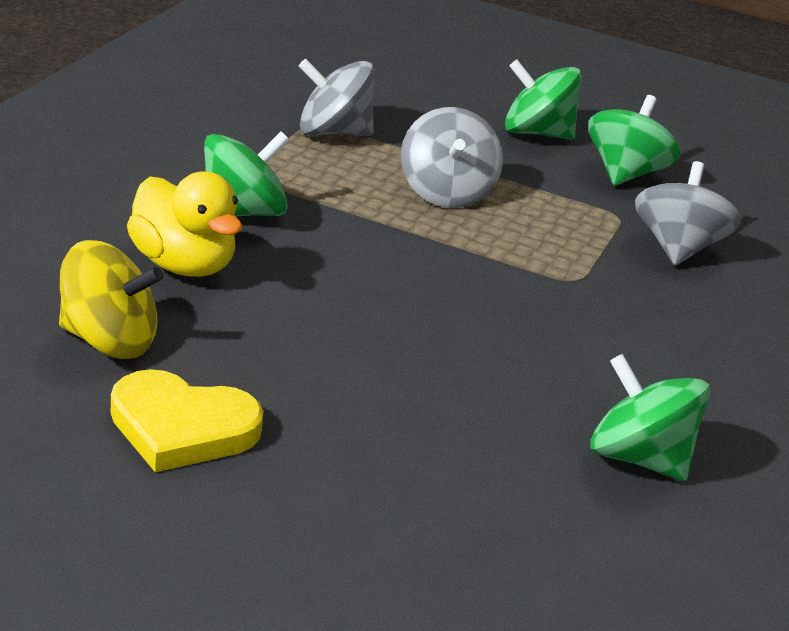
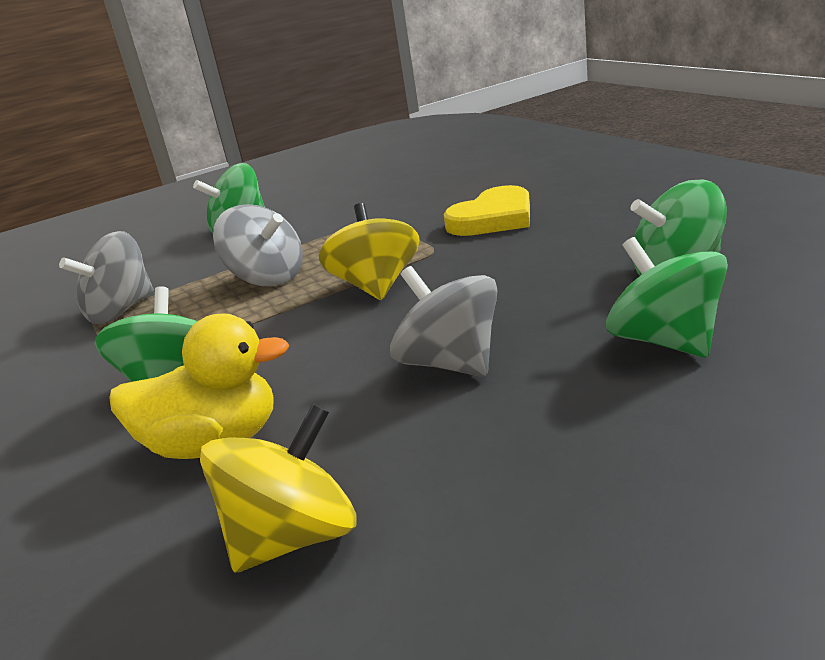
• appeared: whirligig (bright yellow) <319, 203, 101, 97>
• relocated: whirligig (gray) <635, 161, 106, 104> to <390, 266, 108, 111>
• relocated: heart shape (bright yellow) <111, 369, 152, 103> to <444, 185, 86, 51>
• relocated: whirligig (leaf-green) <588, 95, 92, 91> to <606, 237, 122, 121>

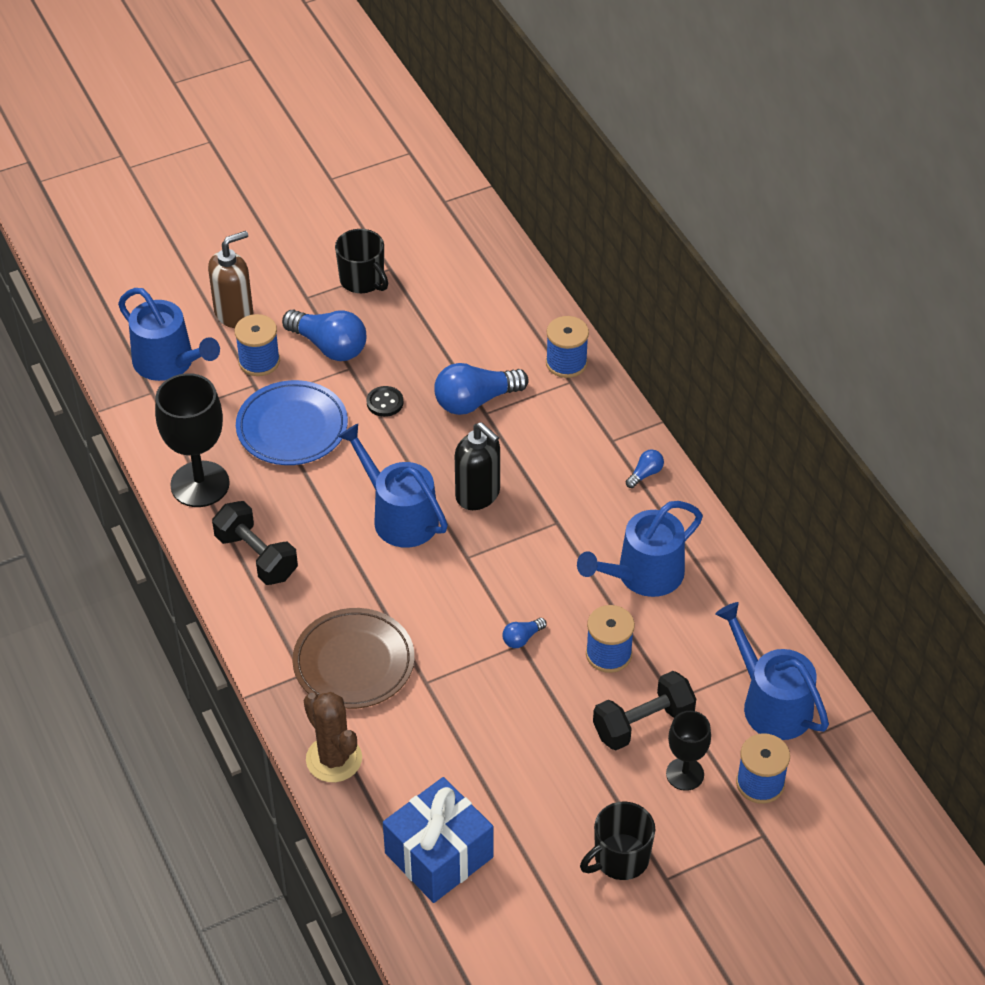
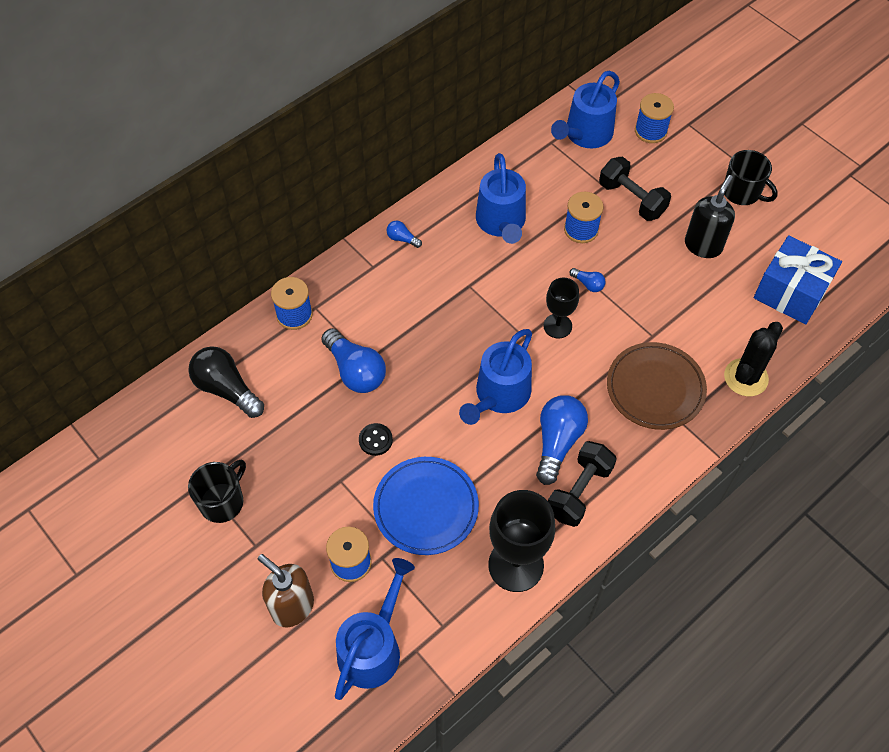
• appeared: bulb (jet-black) <188, 346, 76, 72>
• spun: watering can (royal blue) <577, 501, 126, 96> = <476, 153, 50, 91> 45 degrees clockwise
• relocated: bulb (royal blue) <282, 310, 84, 51> to <536, 395, 52, 90>
• relocated: chalice (jet-black) <666, 711, 45, 80> to <543, 278, 36, 61>
• relocated: soap pump (jet-black) <455, 422, 45, 88> to <685, 175, 50, 83>
• colour: prickly plant (brown) <304, 692, 58, 90> to prickly plant (jet-black) <724, 322, 59, 74>

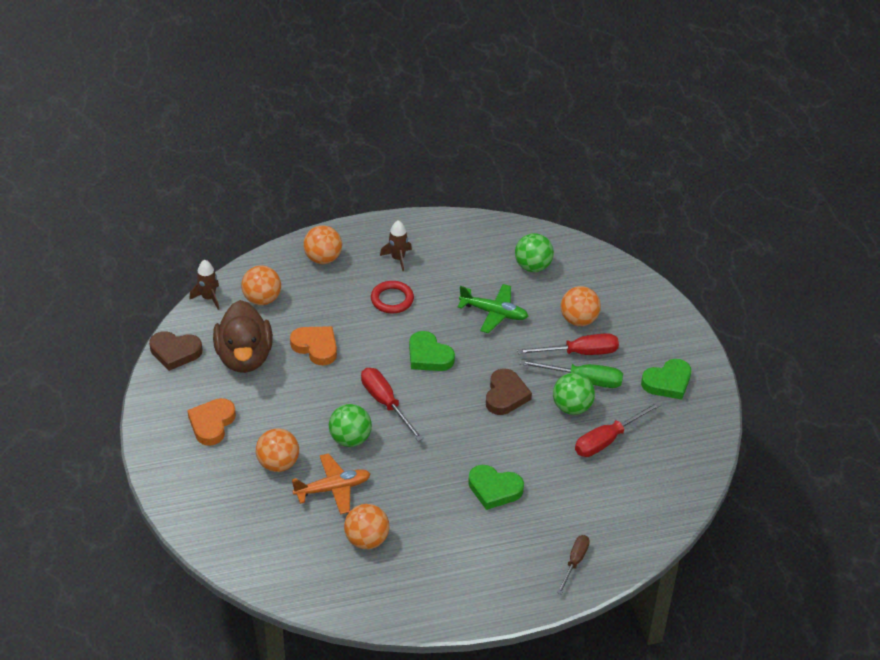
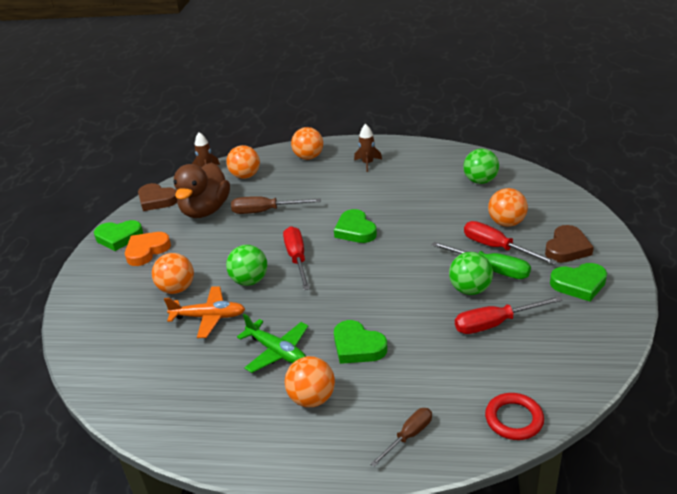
• appeared: heart shape (leaf-green) <94, 220, 49, 31>
• exchanged: heart shape (bright orange) <290, 326, 47, 39> to flat screwdriver (brown) <231, 196, 90, 18>
• relocated: aeroplane (leaf-green) <457, 284, 71, 49> to <237, 314, 71, 59>
• relocated: play ball (bright orange) <344, 504, 45, 45> to <285, 356, 50, 51>
• spun: flat screwdriver (red) <517, 333, 102, 22> = <464, 221, 93, 44> 150 degrees counterclockwise
• relocated: ring (red) <371, 281, 43, 32> to <485, 393, 59, 47>
• relocated: heart shape (brown) <486, 369, 46, 46> to <545, 225, 49, 38>

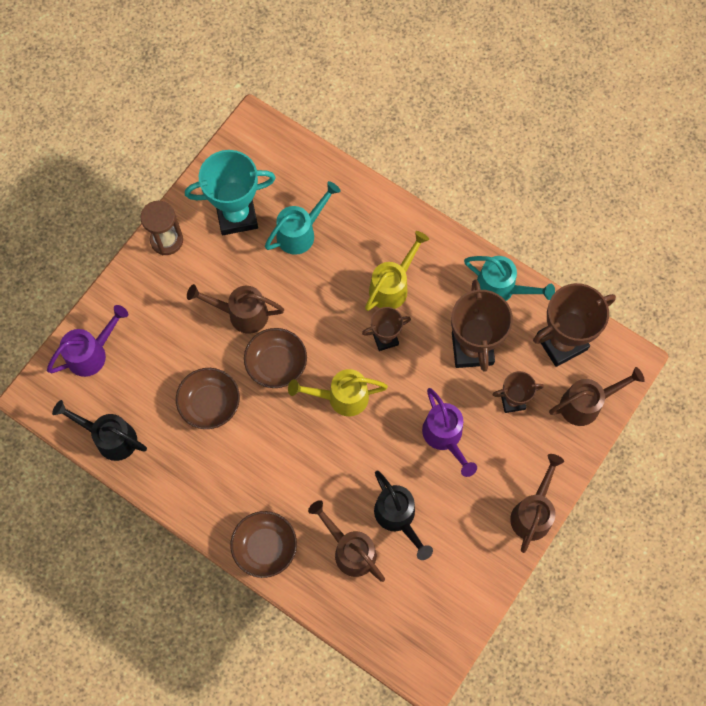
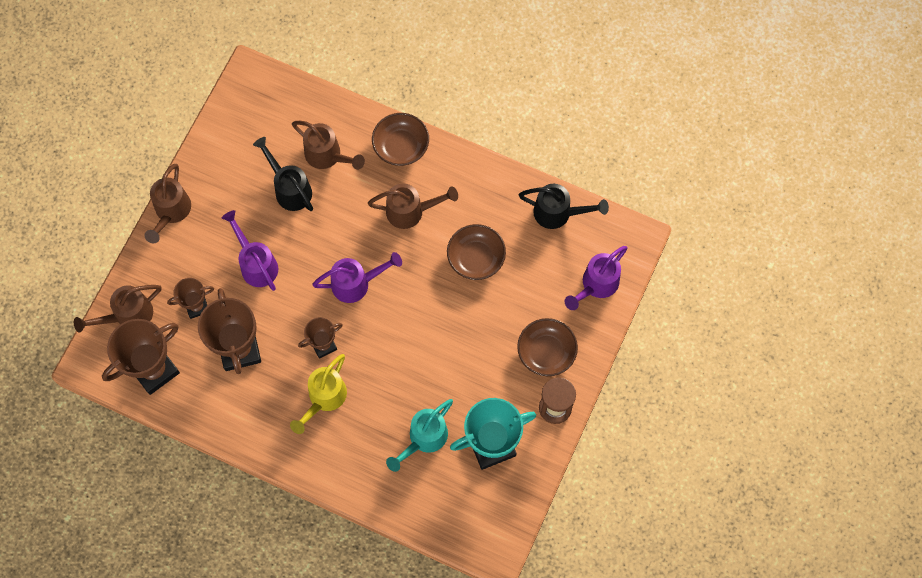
• colour: watering can (bright yellow) <288, 369, 100, 47> to watering can (purple) <312, 252, 90, 51>
• relocated: watering can (brown) <187, 284, 97, 50> to <368, 184, 90, 45>
• relocated: serving bowl (brown) <244, 328, 63, 60> to <517, 318, 61, 58>
• missing: watering can (aqua) <464, 256, 91, 45>

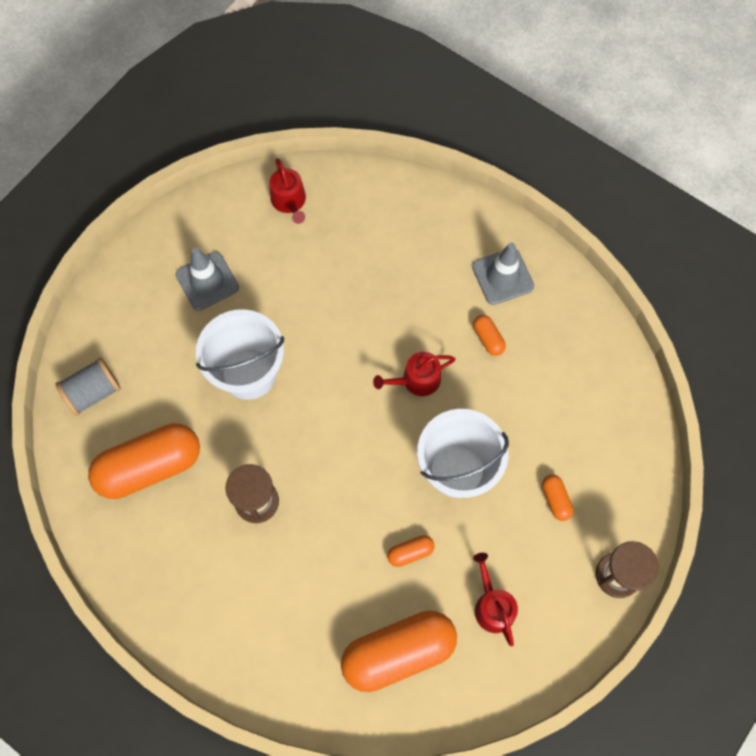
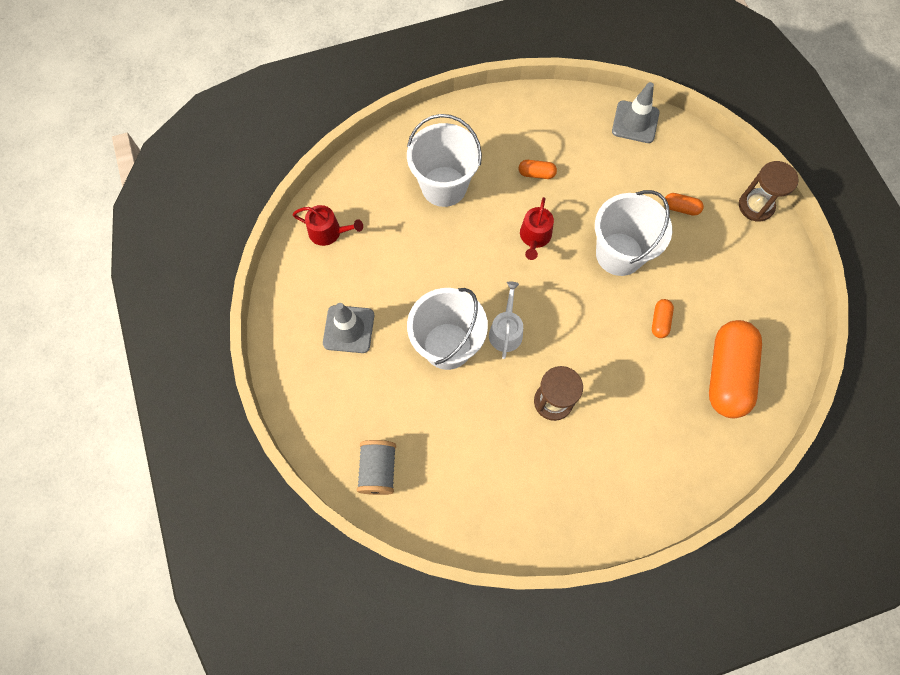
• appeared: sand bucket (snow-white) <407, 114, 75, 93>
• appeared: watering can (snow-white) <489, 281, 34, 78>
• relocated: safety cone (gray) <472, 243, 62, 62> to <612, 82, 47, 61>
• missing: pill shape (bright orange) <88, 423, 112, 76>
• missing: watering can (red) <473, 553, 45, 93>

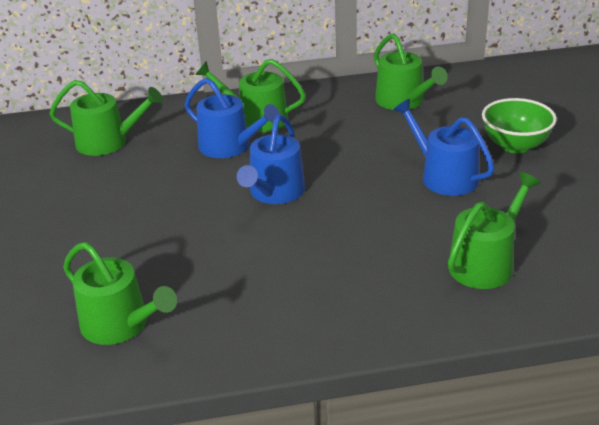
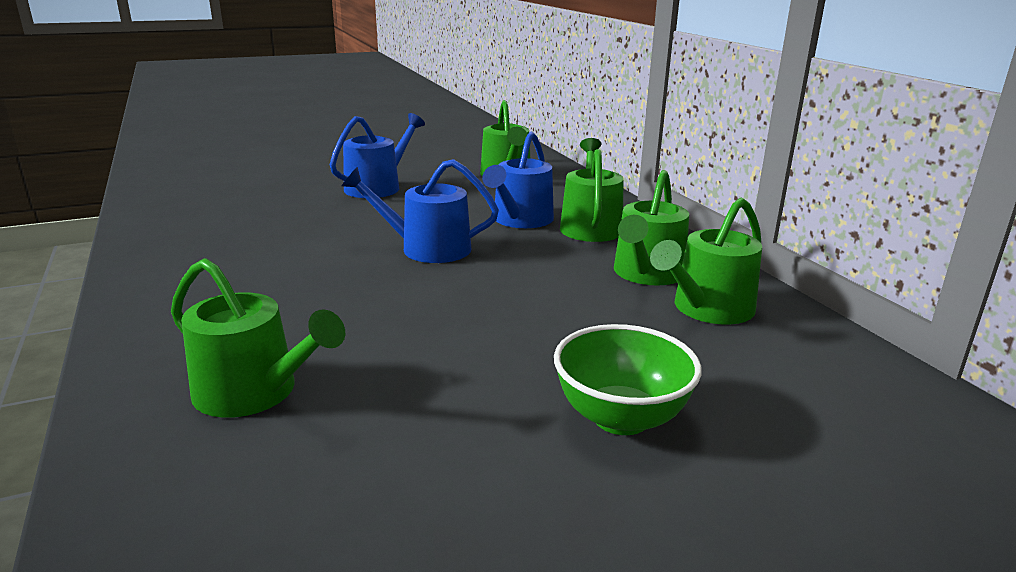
• relocated: watering can (royal blue) <393, 99, 102, 97> to <330, 113, 95, 85>
• relocated: watering can (leaf-green) <63, 242, 114, 103> to <614, 170, 75, 116>

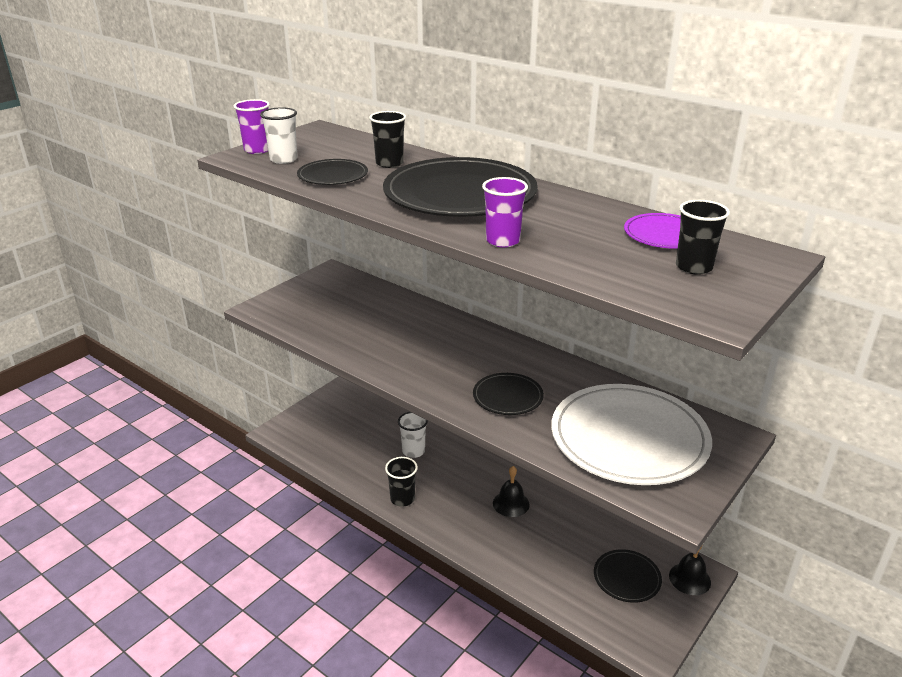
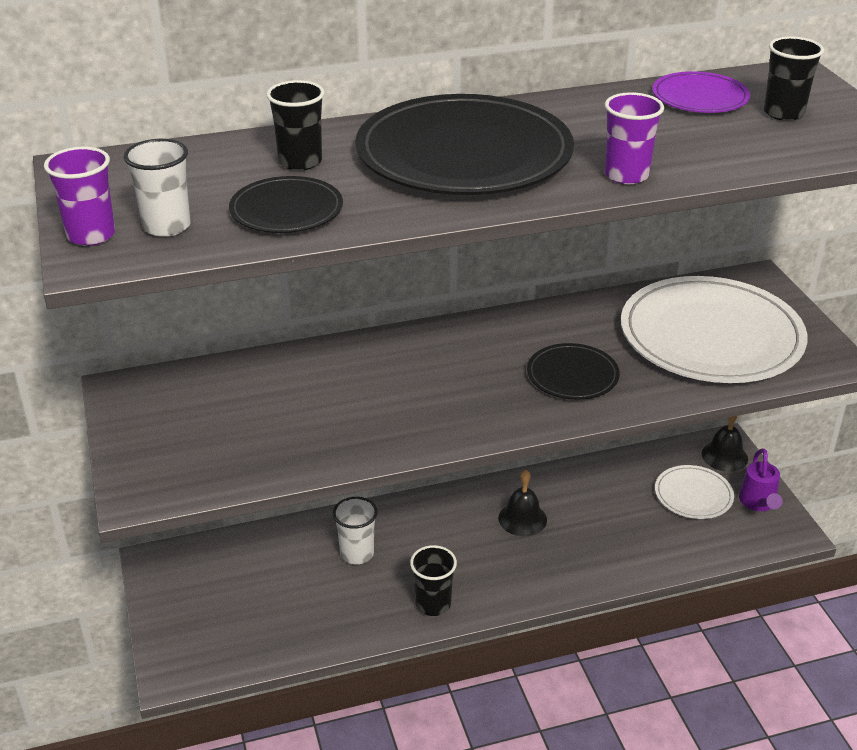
• colour: plate (jet-black) <594, 549, 68, 54> to plate (snow-white) <655, 465, 79, 54>
• appeared: watering can (purple) <739, 448, 44, 63>

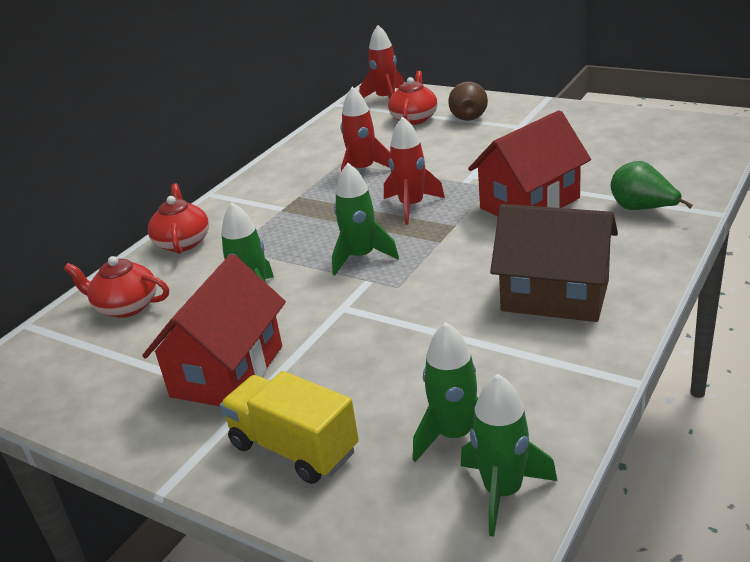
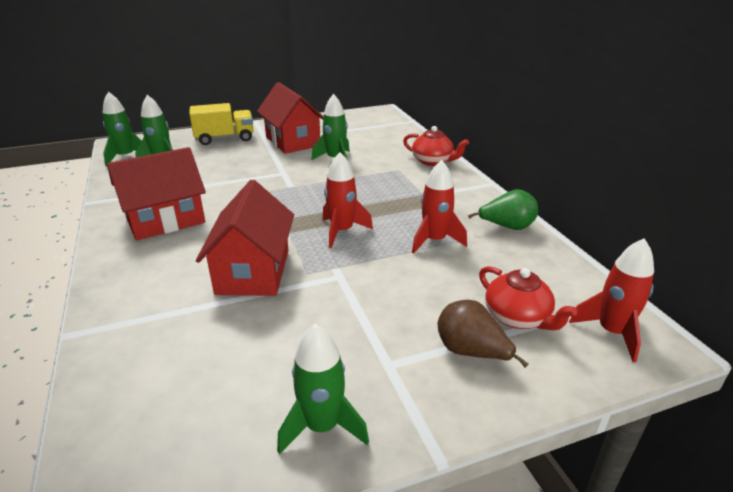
• colour: toy house (brown) <490, 204, 128, 118> to toy house (red) <107, 147, 99, 93>
• relocated: rocket (leaf-green) <332, 163, 67, 112> to <277, 324, 92, 130>
• relocated: pear fruit (leaf-green) <611, 161, 82, 49> to <468, 189, 70, 41>
• missing: teapot (red) <64, 256, 105, 62>

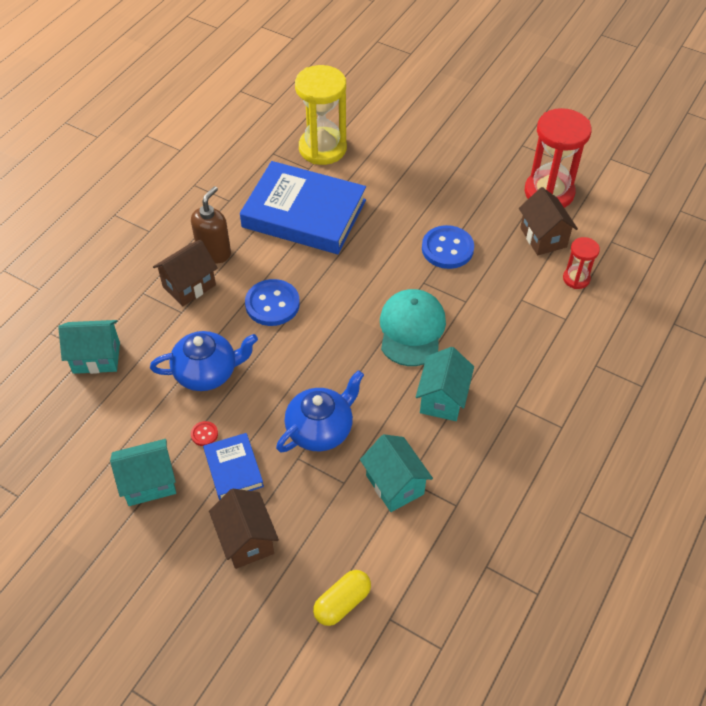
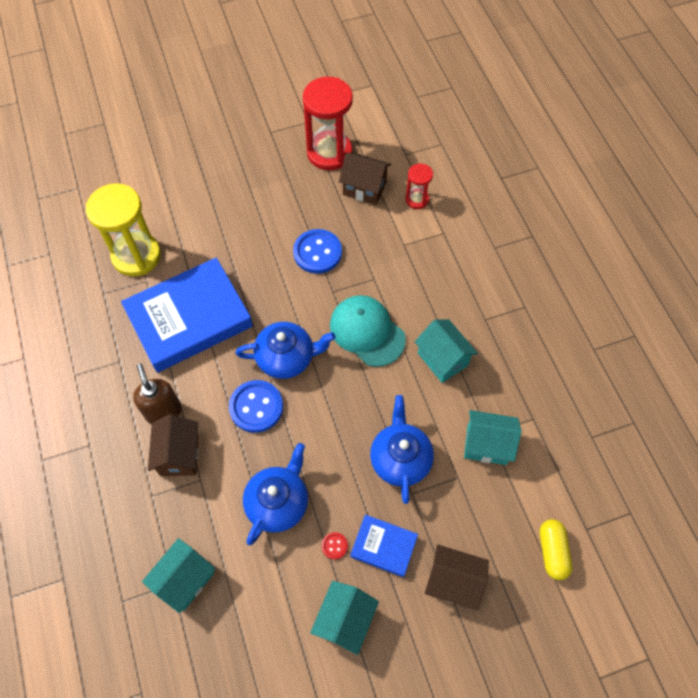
• appeared: teapot (royal blue) <236, 322, 100, 57>

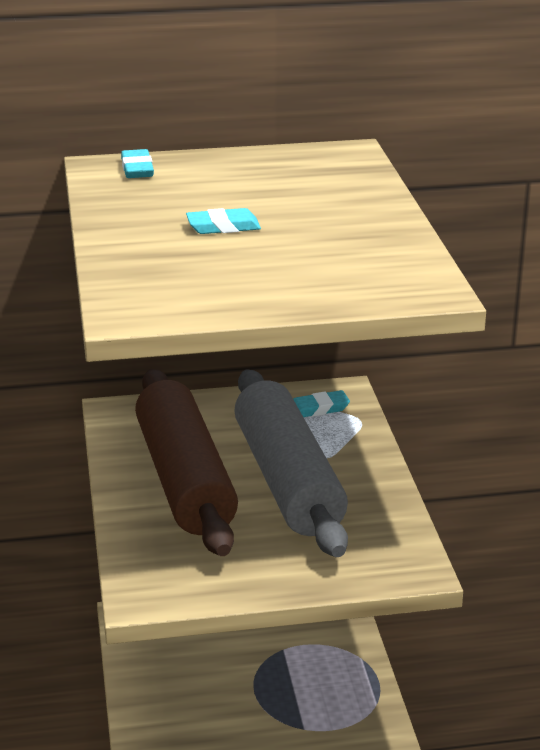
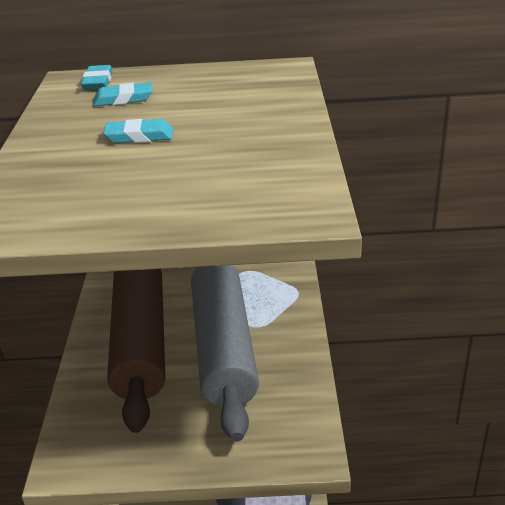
• relocated: pencil eraser (aqua) <293, 390, 57, 27> to <93, 82, 60, 24>

